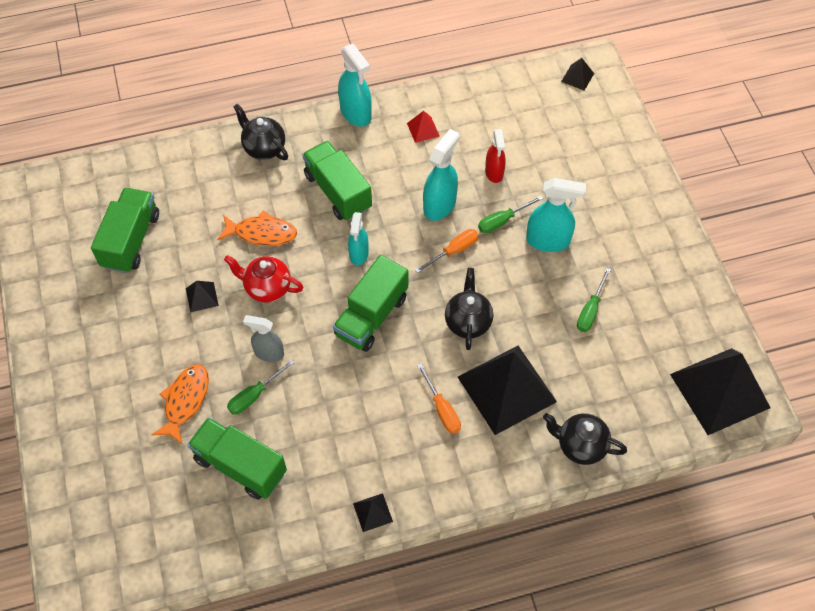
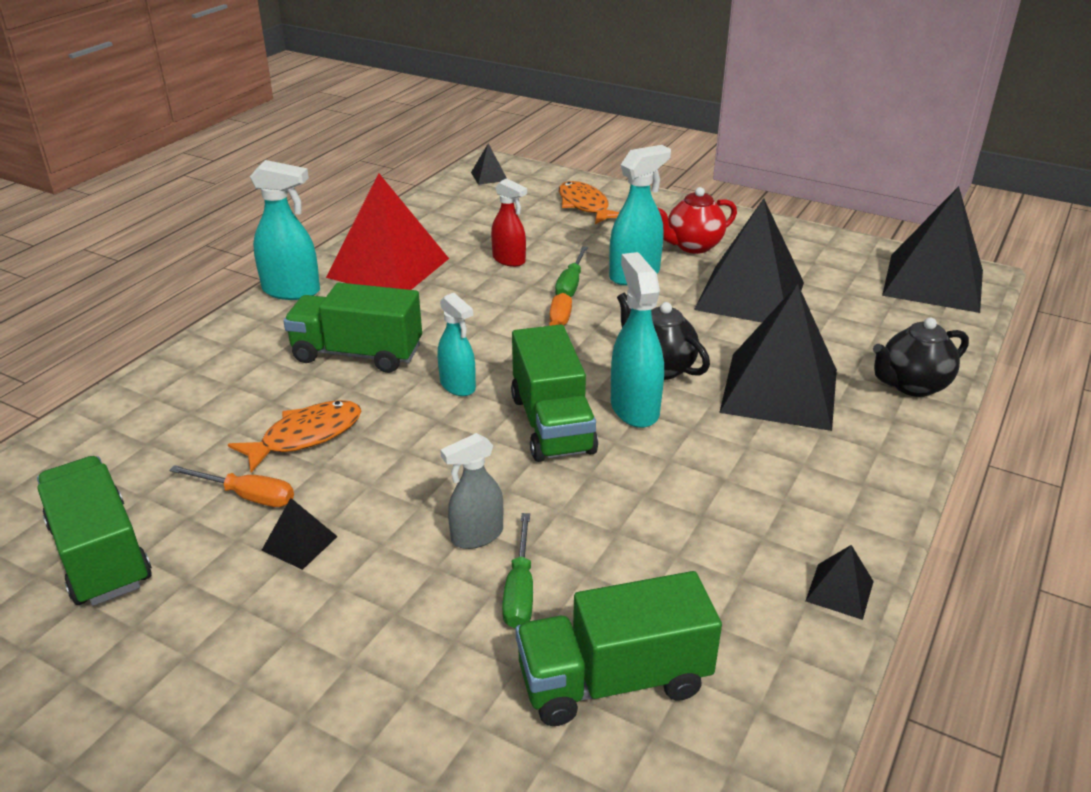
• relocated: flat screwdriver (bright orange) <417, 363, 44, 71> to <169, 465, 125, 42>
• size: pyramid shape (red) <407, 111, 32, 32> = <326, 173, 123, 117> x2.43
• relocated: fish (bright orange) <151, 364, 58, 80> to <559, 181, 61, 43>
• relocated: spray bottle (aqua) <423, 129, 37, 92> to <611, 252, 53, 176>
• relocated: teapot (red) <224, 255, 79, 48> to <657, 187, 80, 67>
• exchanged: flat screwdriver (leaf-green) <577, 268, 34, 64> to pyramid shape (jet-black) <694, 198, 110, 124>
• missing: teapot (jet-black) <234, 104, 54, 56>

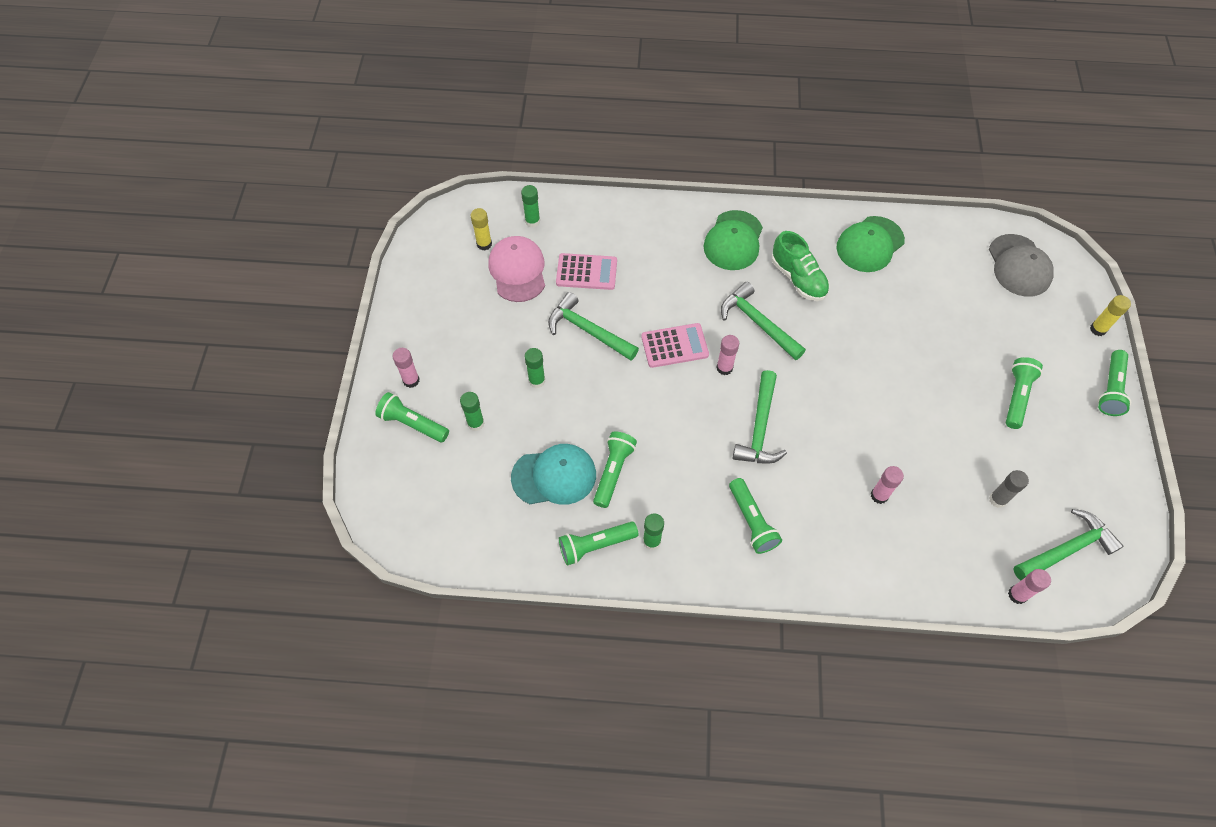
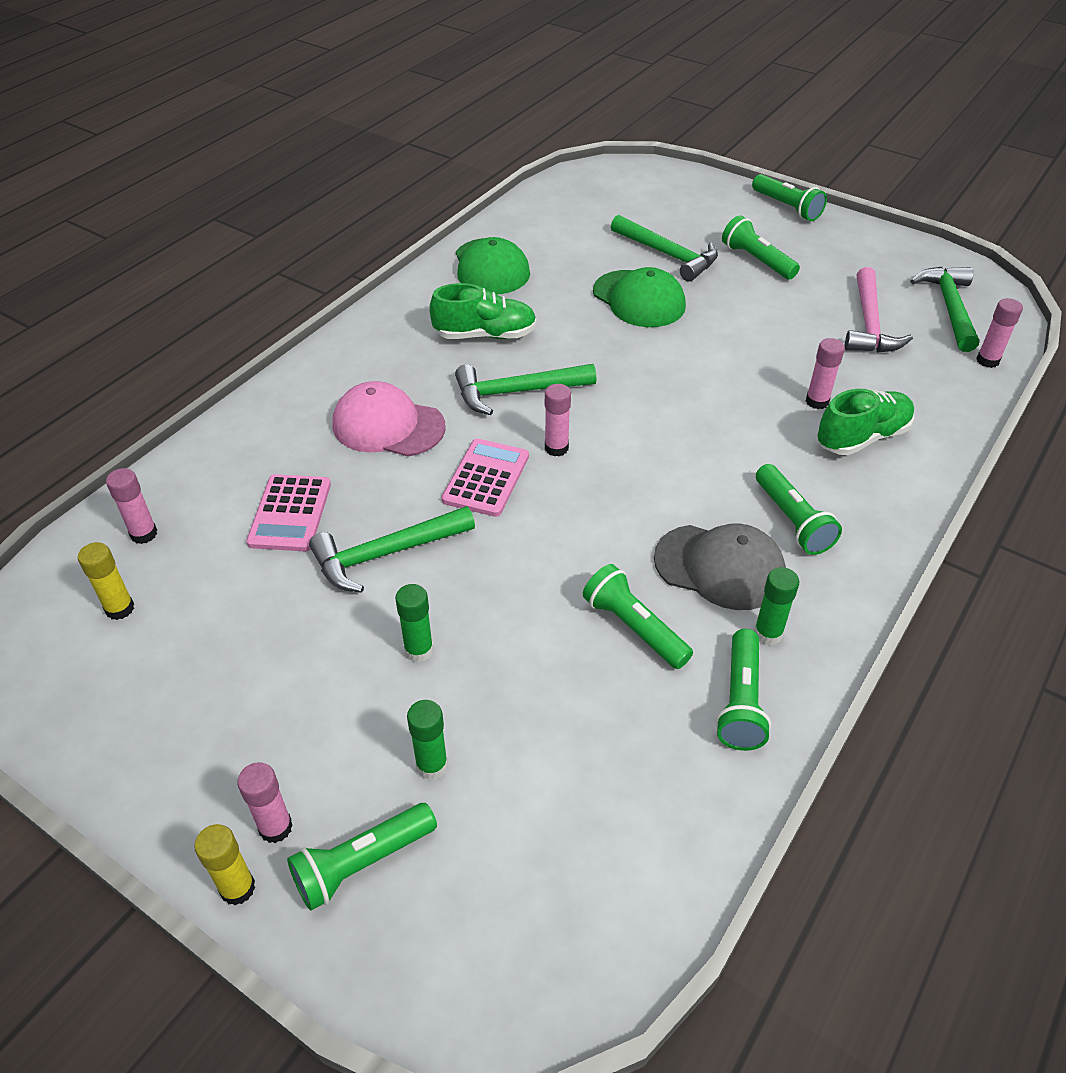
• colour: glue (leaf-green) <521, 185, 19, 43> to glue (pink) <106, 468, 51, 76>
• relocated: glue (bright yellow) <1090, 295, 41, 41> to <194, 824, 61, 81>
• spun: calculator (pink) <556, 253, 61, 37> = <246, 474, 85, 77> 150 degrees clockwise
• relocated: peaked cap (pink) <489, 236, 56, 66> to <333, 381, 113, 76>
• relocated: peaked cap (leaf-green) <704, 210, 59, 60> to <593, 267, 93, 60>
• relocated: carpenter's hammer (leaf-green) <733, 370, 54, 94> to <611, 214, 107, 67>
• relocated: peaked cap (gray) <989, 234, 65, 63> to <654, 523, 132, 87>
• spun: pocket torch (leaf-green) <729, 478, 53, 76> = <756, 464, 86, 91> 60 degrees clockwise
• appeared: shoe (leaf-green) <817, 389, 97, 66>
• exchanged: glue (gray) <989, 470, 40, 38> to carpenter's hammer (pink) <845, 267, 68, 86>
• missing: peaked cap (aqua) <511, 444, 85, 61>

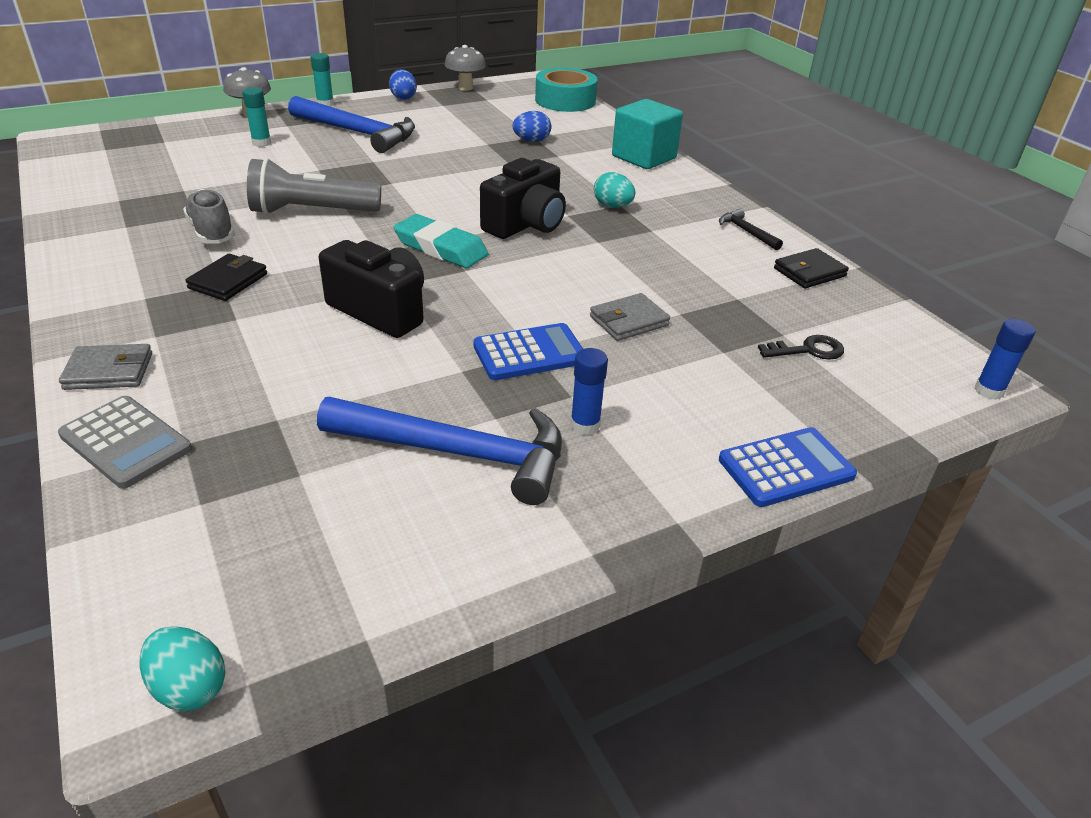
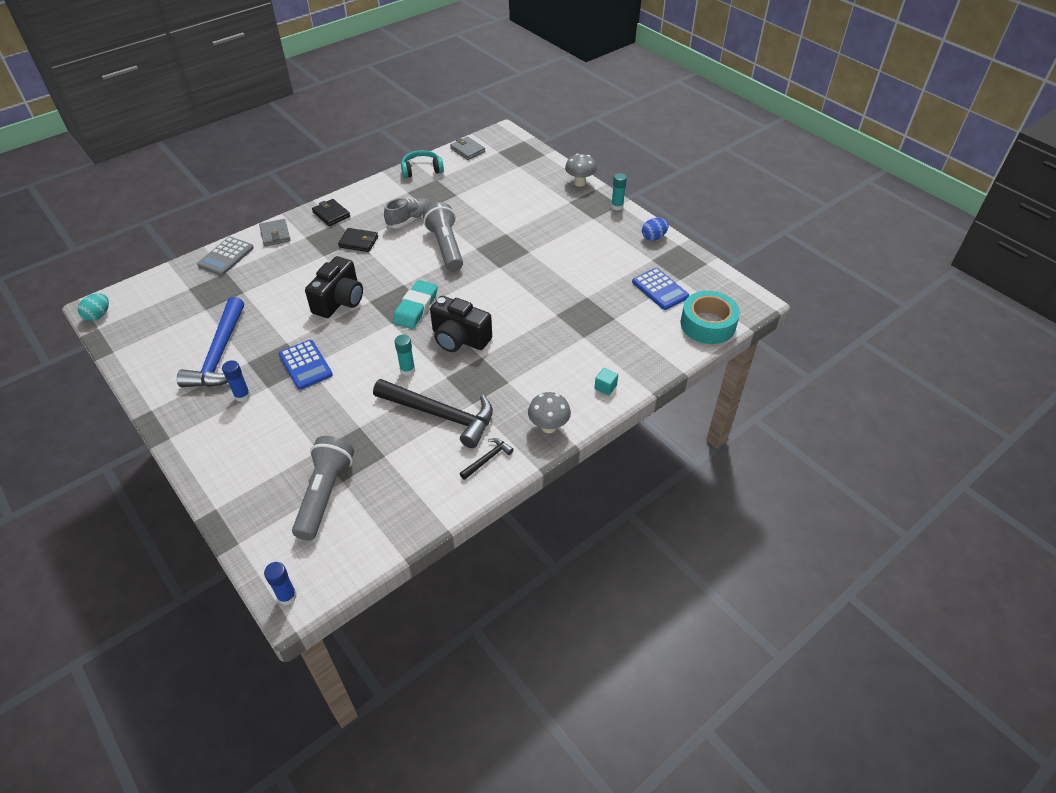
• exchanged: key (jet-black) <758, 335, 86, 25> to pocket torch (gray) <292, 436, 62, 105>
• relocated: card wallet (jet-black) <774, 248, 75, 41> to <312, 199, 38, 27>
• appeared: carpenter's hammer (jet-black) <373, 379, 120, 69>
• relocated: glue (aqua) <242, 87, 29, 60> to <394, 335, 21, 41>
• appeared: over-ear headphones (aqua) <401, 150, 43, 28>
• relocated: card wallet (gray) <590, 293, 80, 48> to <450, 136, 35, 24>
• relocated: mushroom (gray) <445, 45, 41, 46> to <528, 392, 43, 41>
• size: block (aqua) <612, 99, 71, 70> = <595, 368, 23, 27> x0.42
• relocated: calculator (royal blue) <719, 427, 138, 80> to <632, 268, 57, 42>
• missing: carpenter's hammer (royal blue) <288, 96, 127, 57>
• missing: egg shape (royal blue) <513, 111, 38, 31>
• missing: egg shape (aqua) <594, 172, 41, 36>

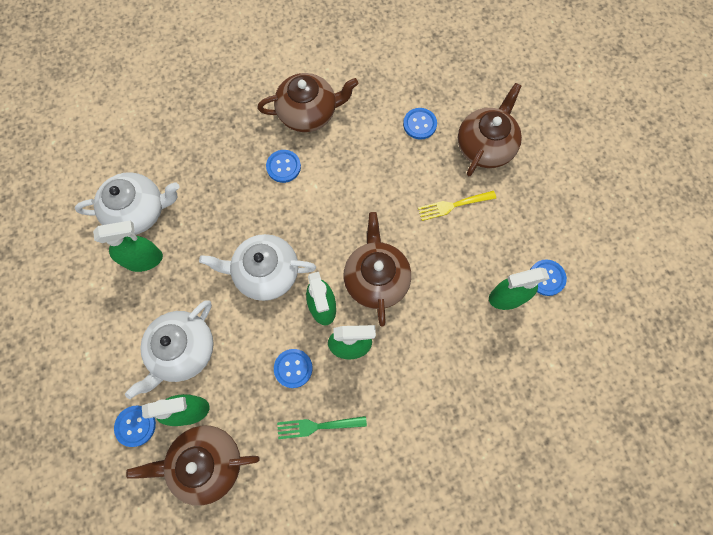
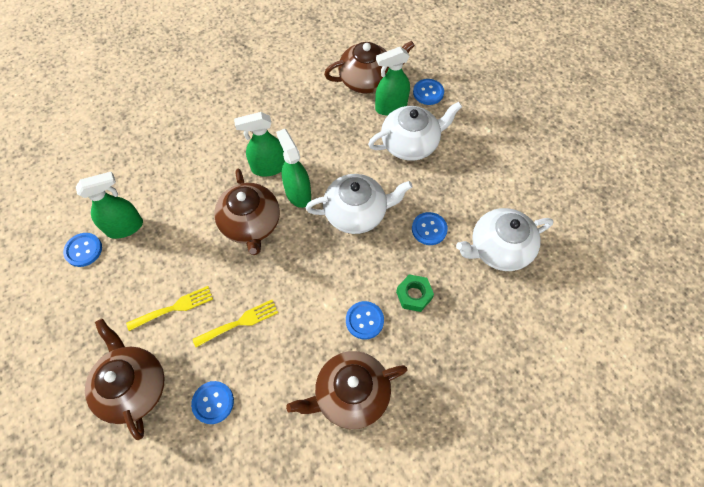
• spun: teapot (brown) <458, 83, 64, 93> = <85, 319, 80, 121> 135 degrees clockwise
• appeared: fork (bright yellow) <192, 300, 86, 47>
• spun: teapot (snow-white) <125, 300, 89, 99> = <368, 102, 94, 59> 45 degrees clockwise
• appeared: hex nut (leaf-green) <396, 274, 38, 38>
• relocated: shirt button (royal blue) <274, 349, 39, 39> to <412, 212, 36, 33>
• missing: spray bottle (leaf-green) <93, 220, 70, 52>
• missing: fork (leaf-green) <277, 416, 90, 23>

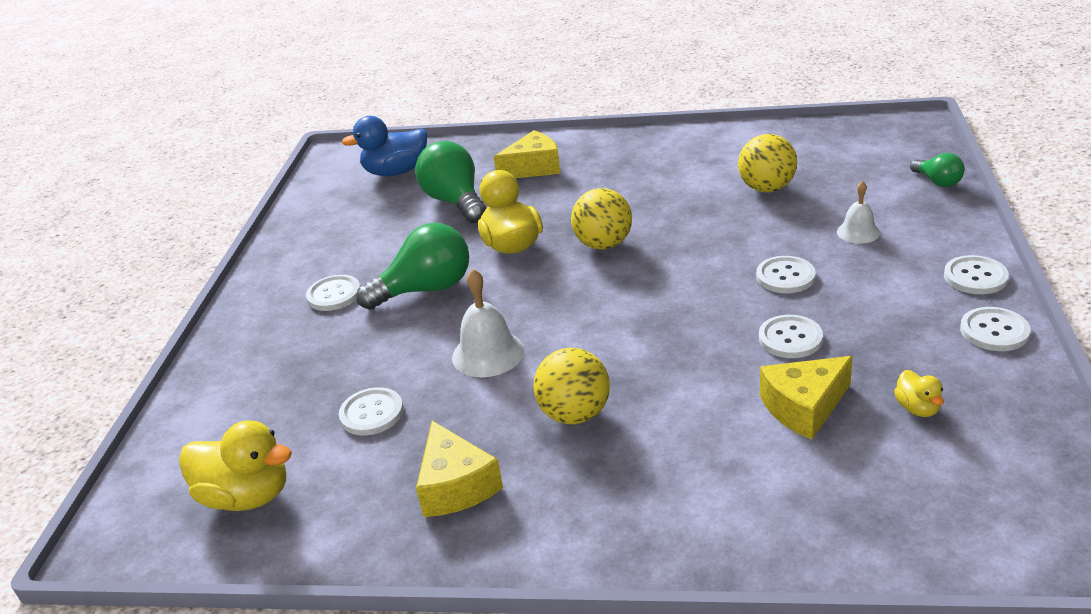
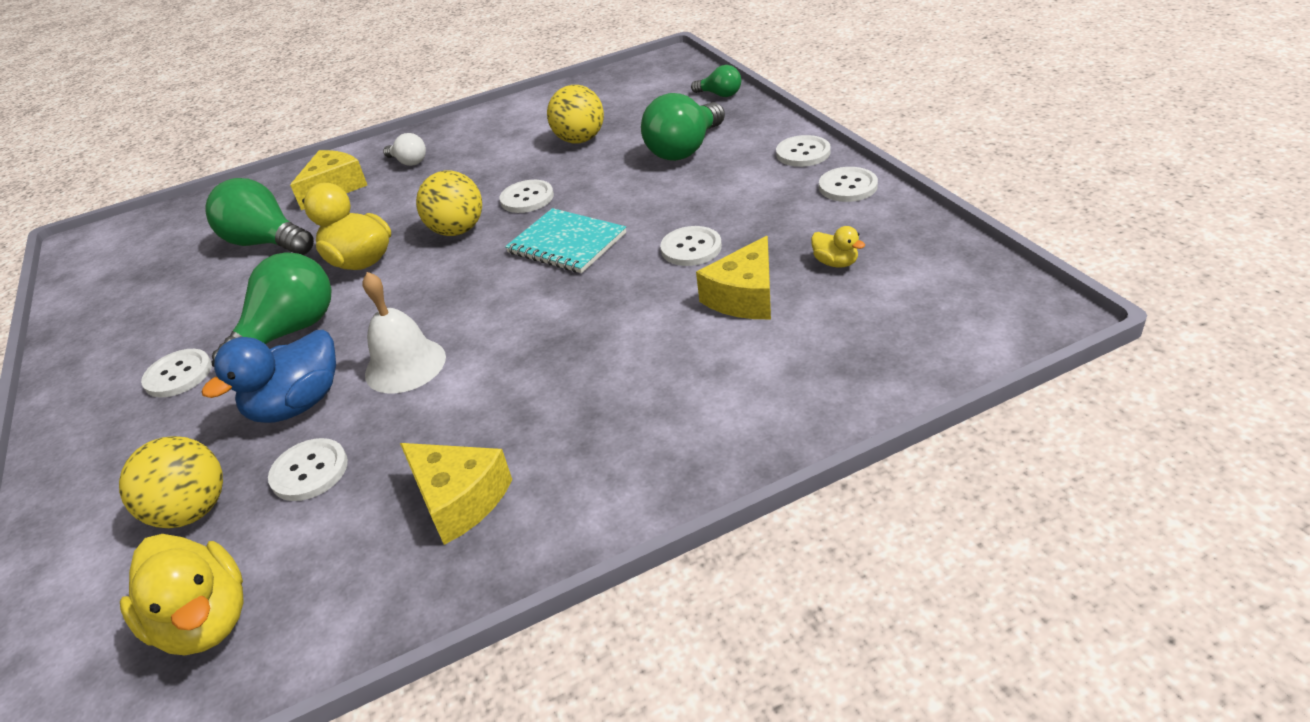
• relocated: play ball (bright yellow) <533, 348, 77, 76> to <119, 436, 104, 92>
• spun: rubber duck (bright yellow) <179, 420, 113, 91> = <120, 534, 124, 121> 60 degrees clockwise
• relocated: rubber duck (royal blue) <341, 116, 86, 60> to <202, 330, 134, 93>
• appeared: bulb (snow-white) <383, 133, 43, 33>
• relocated: shirt button (snow-white) <756, 256, 59, 37> to <499, 180, 55, 33>
• appeared: exercise book (aqua) <505, 208, 121, 65>
• exchanged: hand bell (snow-white) <837, 181, 43, 63> to bulb (leaf-green) <641, 93, 84, 68>

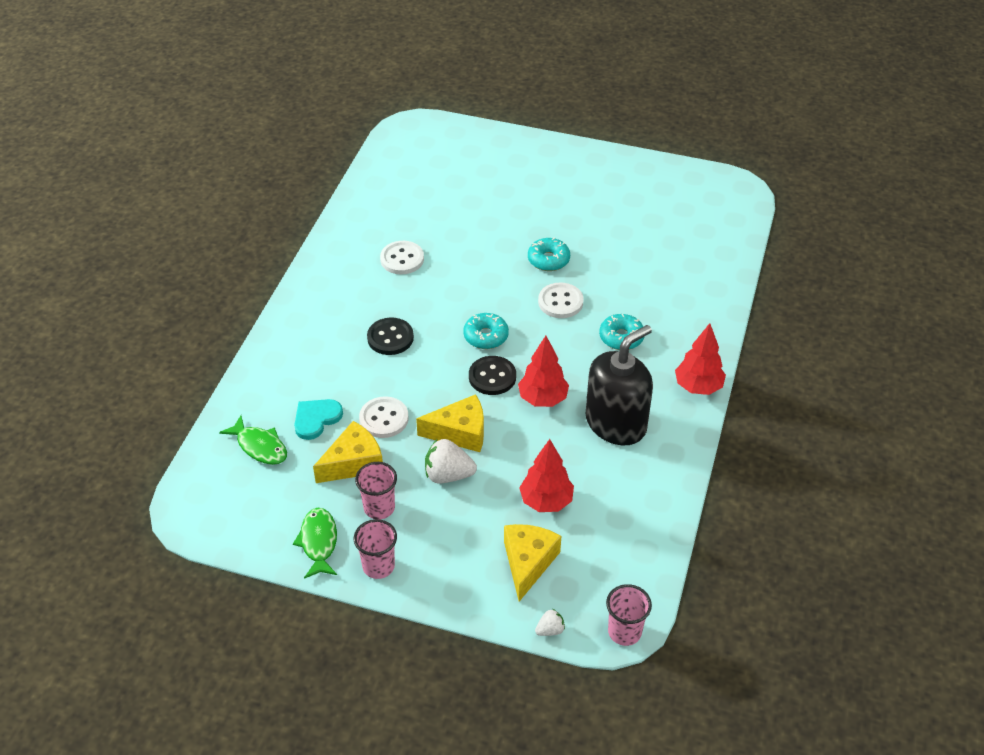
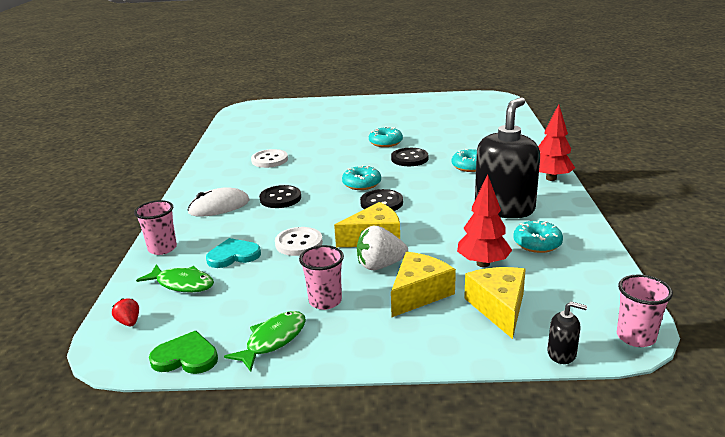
• appeared: strawberry (red) <112, 298, 27, 28>
• relocated: beaker (pink) <354, 519, 43, 60> to <134, 200, 43, 55>
• appeared: heart shape (leaf-green) <149, 331, 69, 43>
• appeared: computer mouse (snow-white) <187, 187, 62, 30>
• spun: heart shape (aqua) <294, 399, 49, 41> = <206, 238, 55, 30> 45 degrees clockwise
• spun: fish (leaf-green) <293, 508, 44, 71> = <224, 311, 82, 61> 60 degrees clockwise
• colour: shirt button (snow-white) <538, 283, 46, 35> to shirt button (jet-black) <391, 148, 37, 18>
• relocated: piece of cheese (bright yellow) <313, 421, 70, 62> to <391, 252, 65, 65>
• appeared: doughnut (aqua) <513, 220, 50, 33>
• exchanged: strawberry (snow-white) <535, 609, 30, 27> to soap pump (jet-black) <547, 302, 40, 62>
• missing: tree (red) <518, 336, 51, 71>

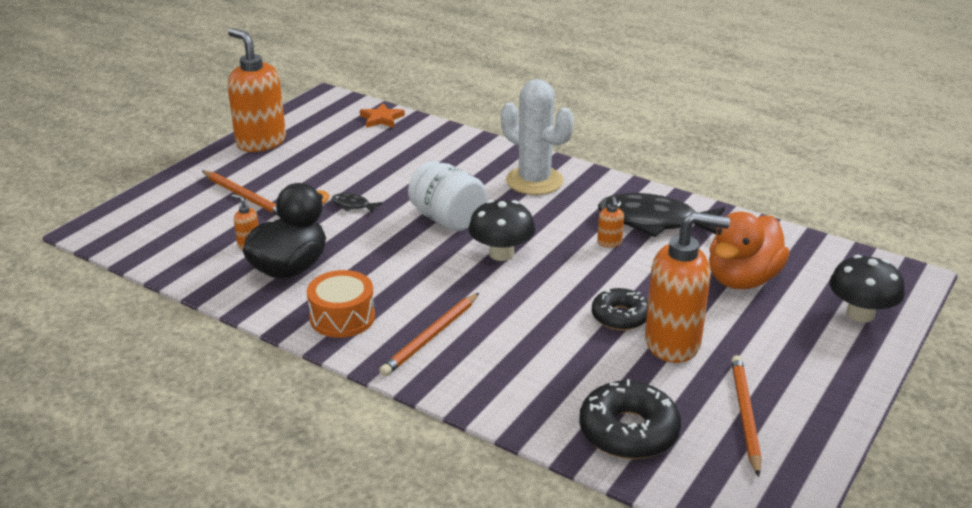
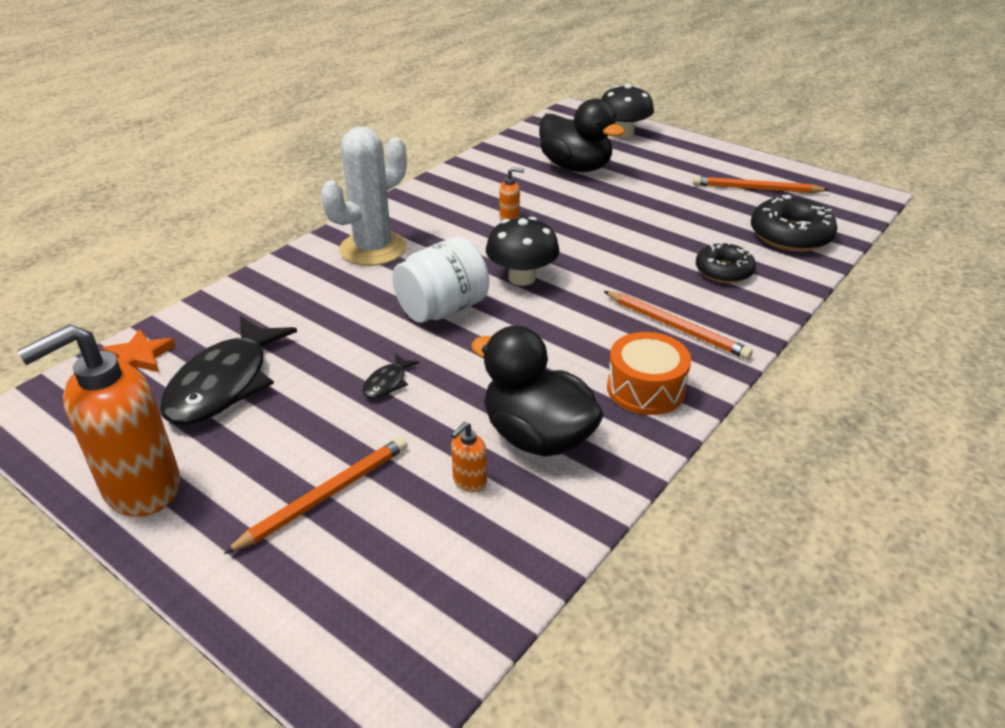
• relocated: fish (jet-black) <598, 193, 127, 44> to <160, 316, 137, 109>
• colour: rubber duck (bright orange) <709, 211, 80, 78> to rubber duck (jet-black) <539, 99, 86, 73>
• relocated: doughnut (jet-black) <592, 288, 56, 43> to <696, 242, 60, 41>
• missing: soap pump (bright orange) <645, 212, 85, 151>

